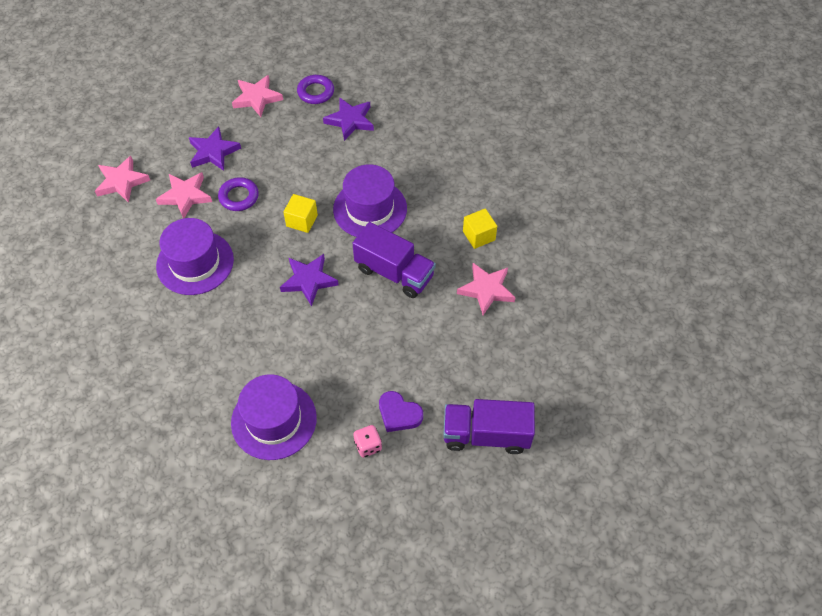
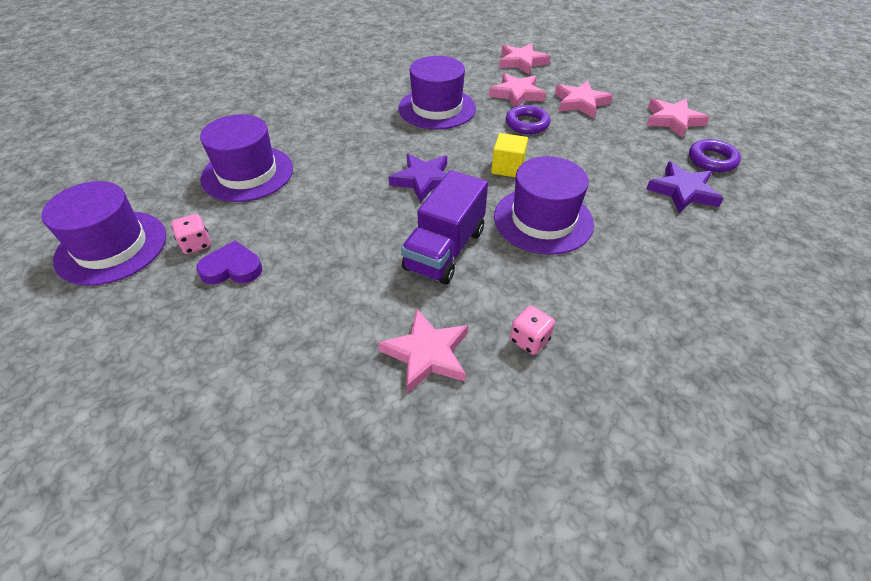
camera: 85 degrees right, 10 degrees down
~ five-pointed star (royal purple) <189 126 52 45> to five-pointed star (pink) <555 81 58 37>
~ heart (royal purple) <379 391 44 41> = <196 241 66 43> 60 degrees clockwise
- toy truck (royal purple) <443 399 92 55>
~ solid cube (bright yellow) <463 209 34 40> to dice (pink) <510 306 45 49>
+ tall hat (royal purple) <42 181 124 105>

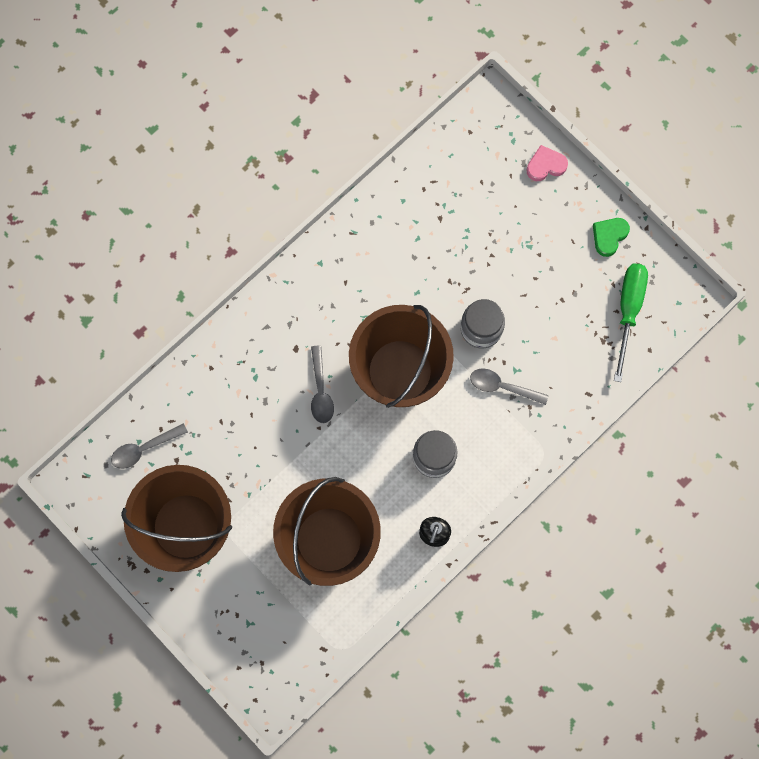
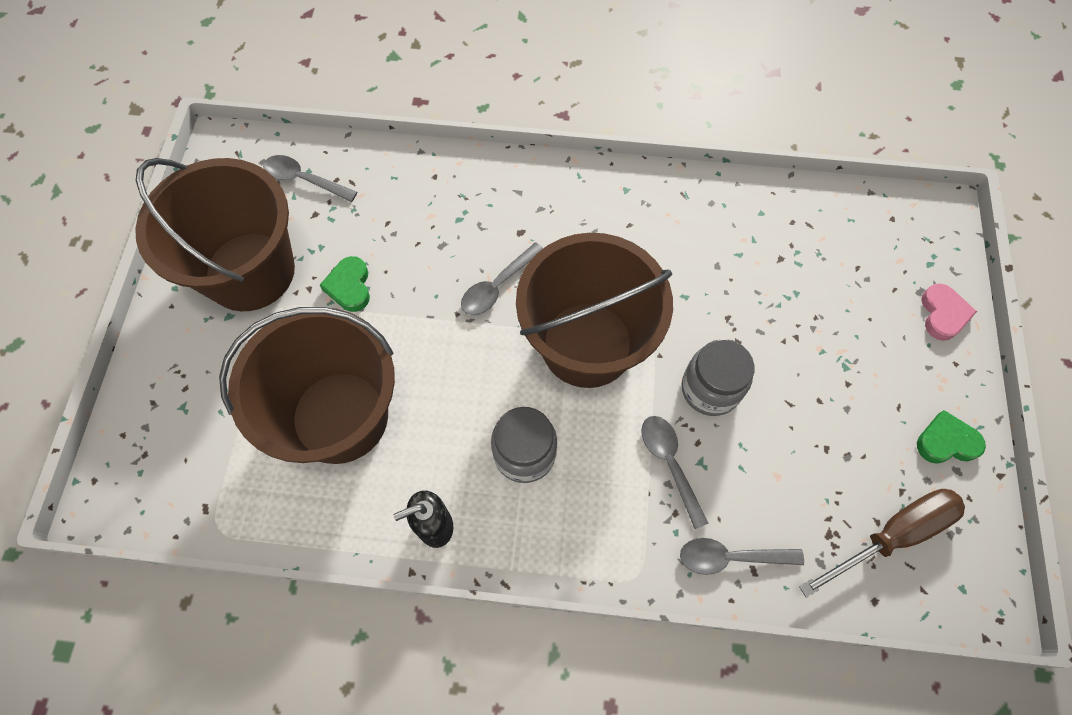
camera: 50 degrees right, 10 degrees down
~ heart (pink) <526 145 42 36> = <921 283 56 58> 60 degrees clockwise
~ hand screwdriver (emerald) <614 264 34 118> to hand screwdriver (brown) <799 489 166 109>
+ heart (emerald) <320 256 50 56>
+ tablespoon (gray) <680 538 124 37>

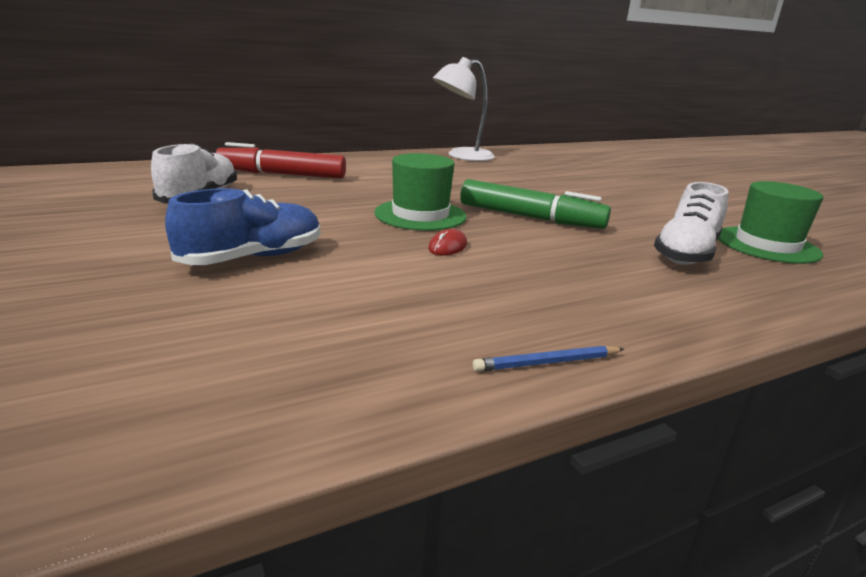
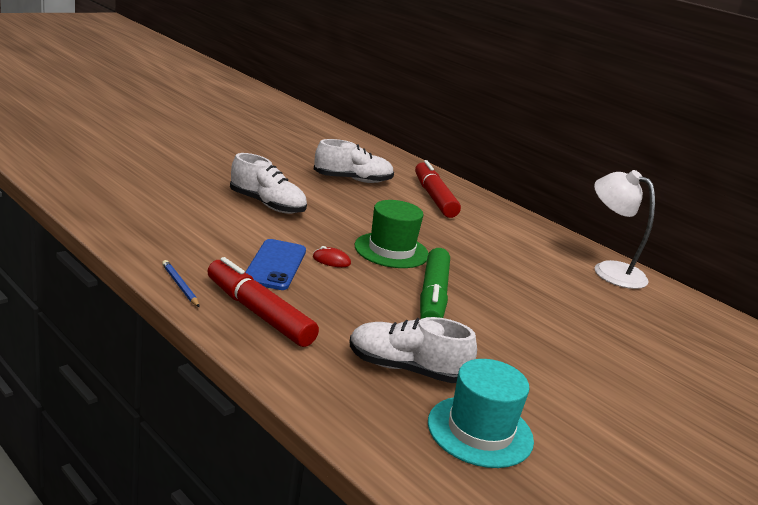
camera: 70 degrees right, 0 degrees up
~ sneaker (blue) <165 188 155 77> to sneaker (white) <230 153 77 61>
~ tall hat (emerald) <718 181 105 83> to tall hat (teal) <428 359 106 109>
+ felt pen (scarlet) <207 257 112 90>
+ smartphone (blue) <245 239 61 51>

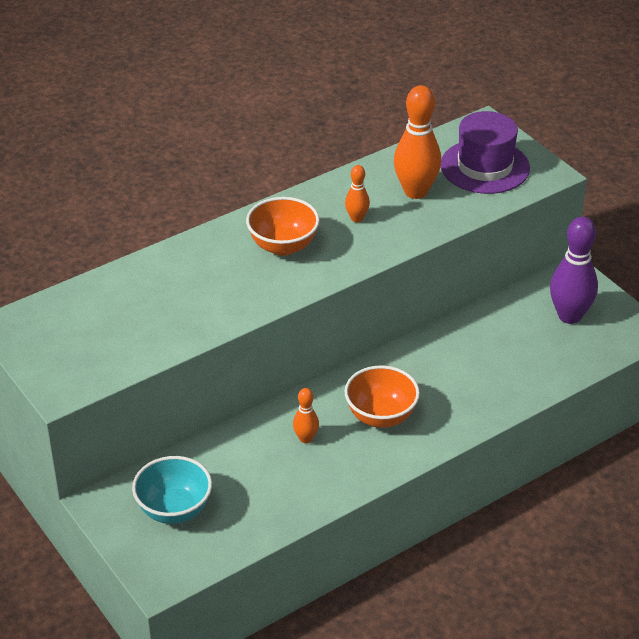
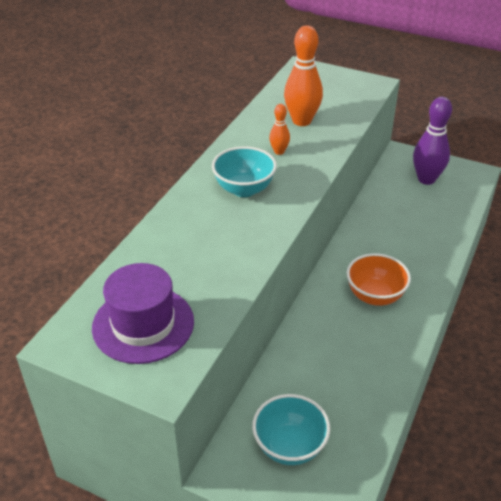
camera: 30 degrees left, 0 degrees up
~ bowl (bright orange) <246 197 74 59> to bowl (teal) <212 146 65 51>
- skittle (bright orange) <293 388 26 56>
~ tall hat (royal purple) <441 111 89 83> to <92 263 102 101>

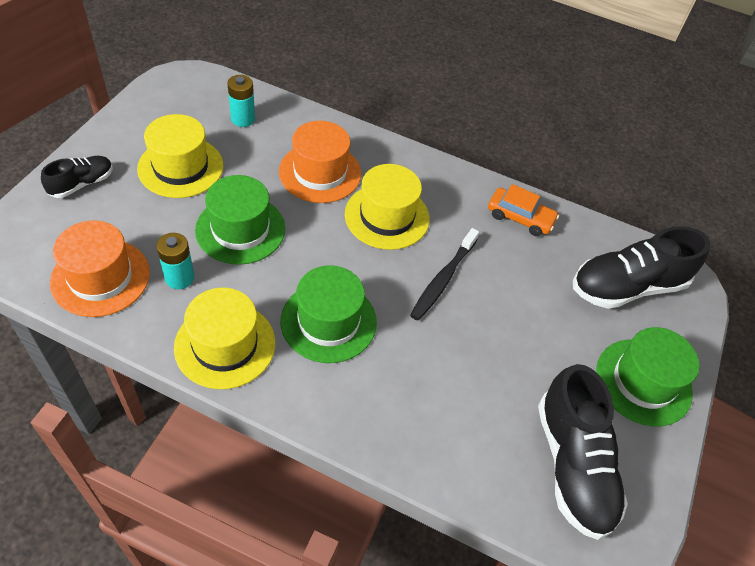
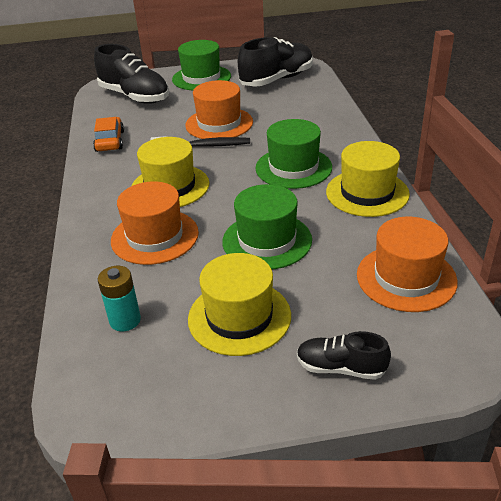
camera: 115 degrees left, 15 degrees down
- power cell (teal) <157 233 37 56>
+ tall hat (bright orange) <186 80 67 59>

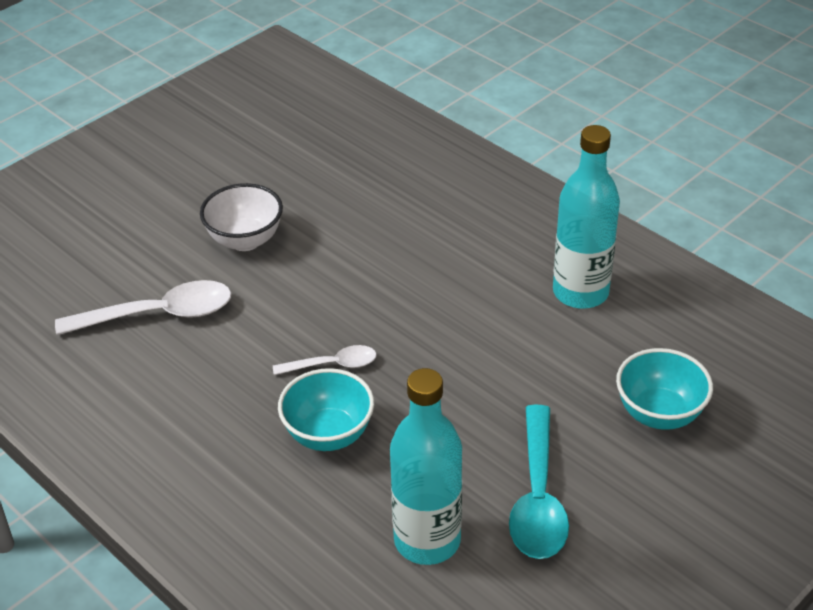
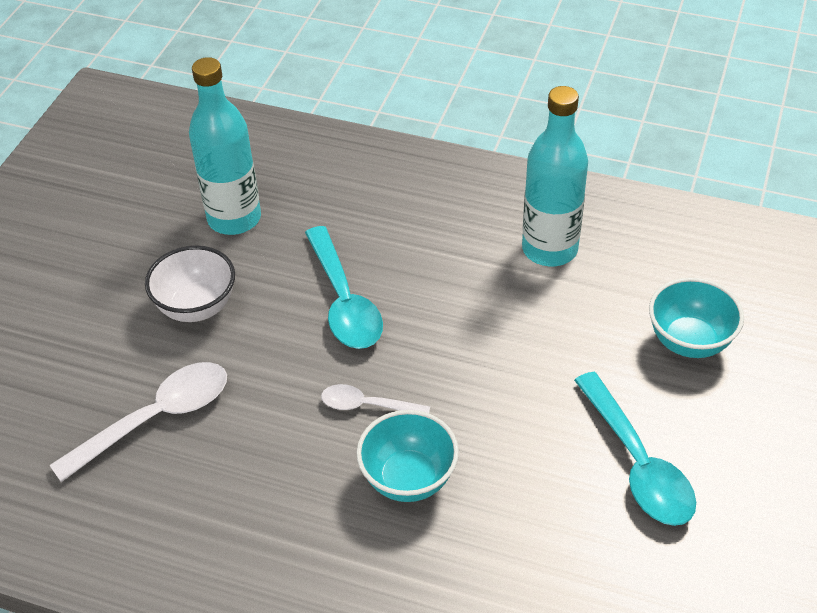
camera: 25 degrees left, 5 degrees up
~ tablespoon (white) <273 345 104 30> = <321 384 109 29> 135 degrees counterclockwise
~ drink bottle (teal) <390 368 72 197> to <189 57 72 178>
+ tablespoon (teal) <305 226 78 123>

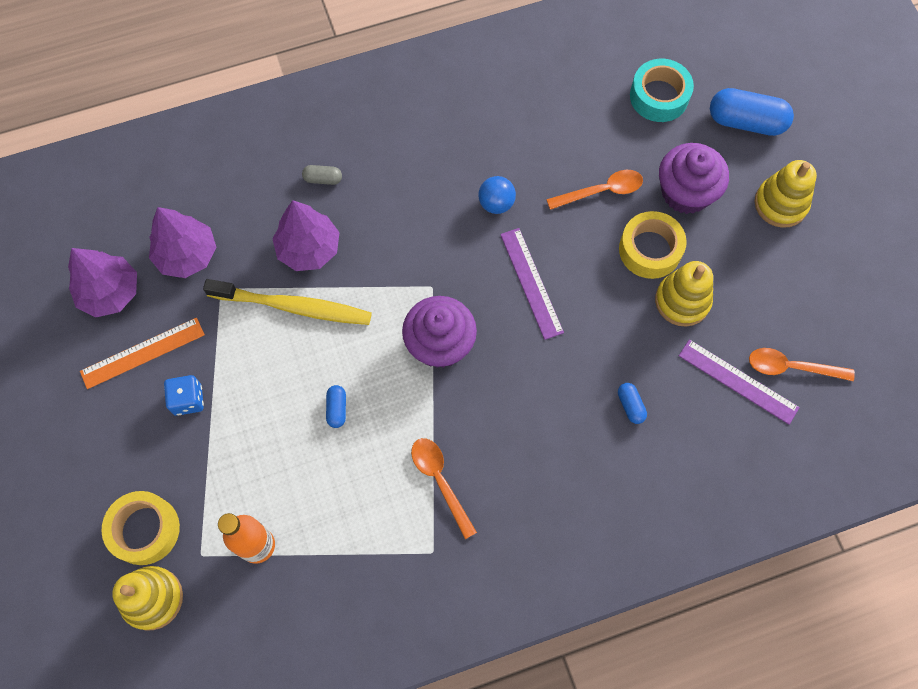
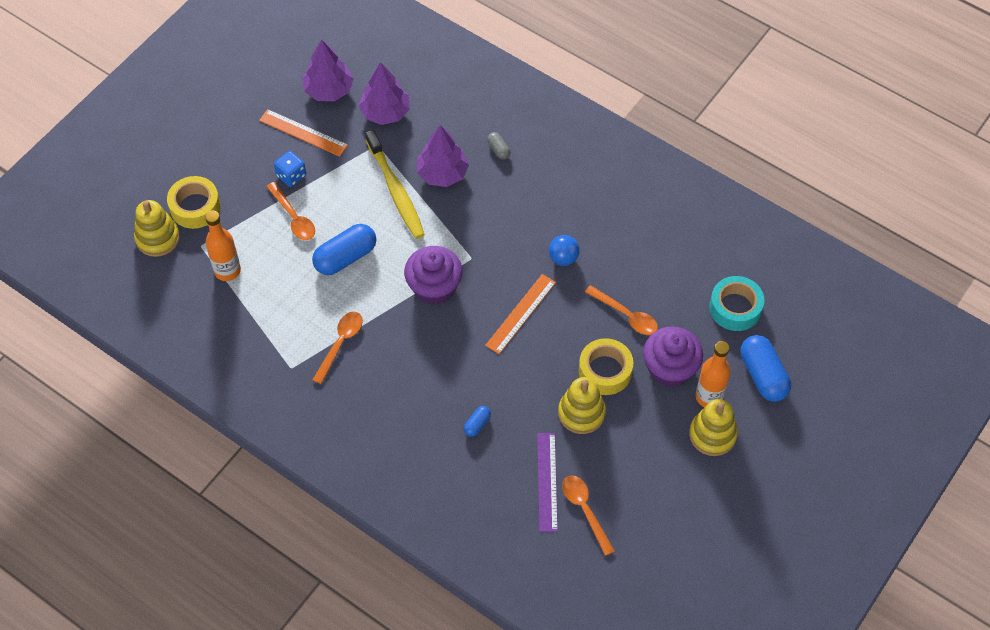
camera: 55 degrees right, 10 degrees down
~ pill (blue) <326 385 20 43> = <312 224 64 51> x2.09
~ straightedge (royal purple) <500 228 64 112> to straightedge (bright orange) <485 274 71 80>
+ tablespoon (bright orange) <266 182 49 58>
+ drink bottle (bright orange) <696 341 35 66>

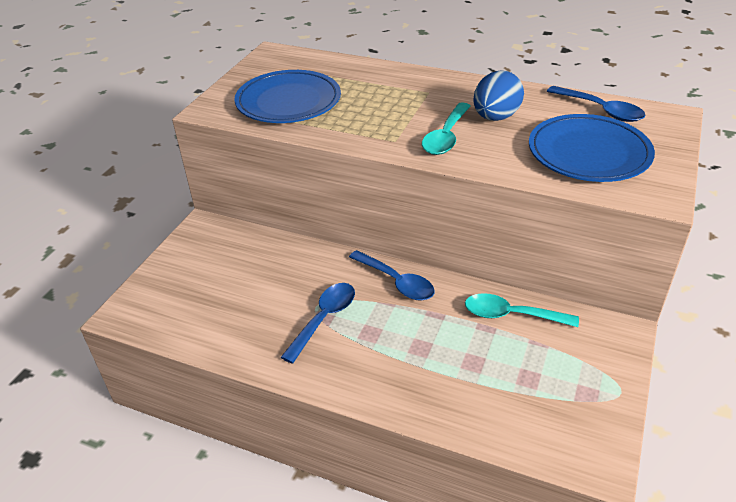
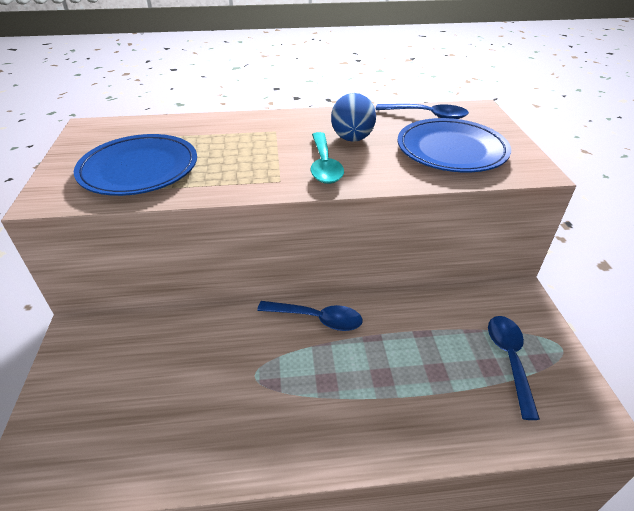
camera: 30 degrees left, 0 degrees up
~ tablespoon (blue) <281 283 74 81> to <488 316 52 104>
- tablespoon (teal) <465 293 114 34>

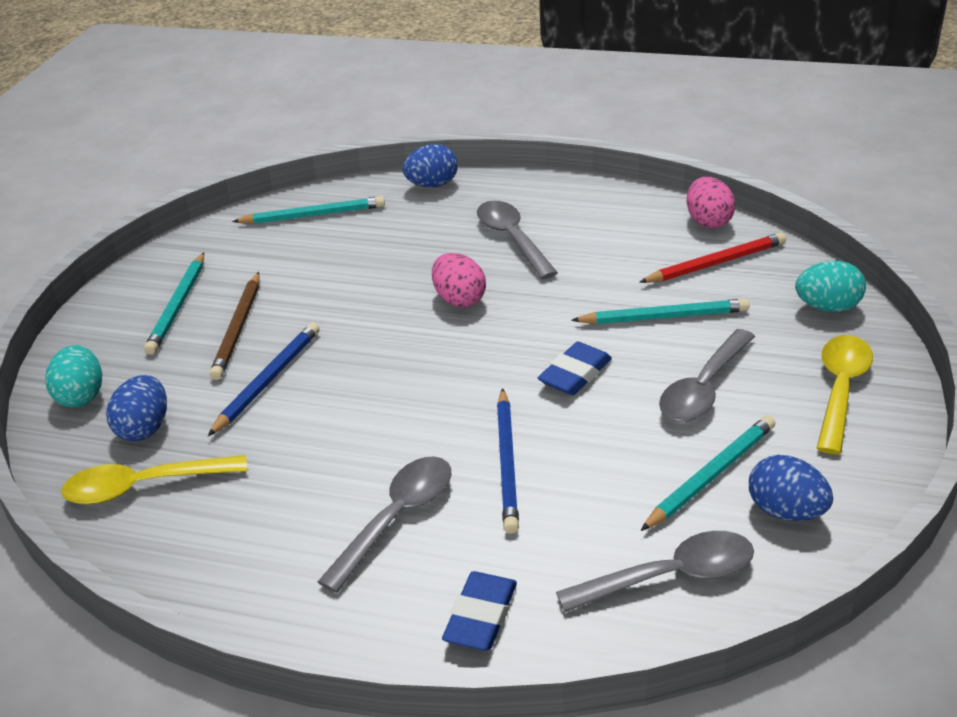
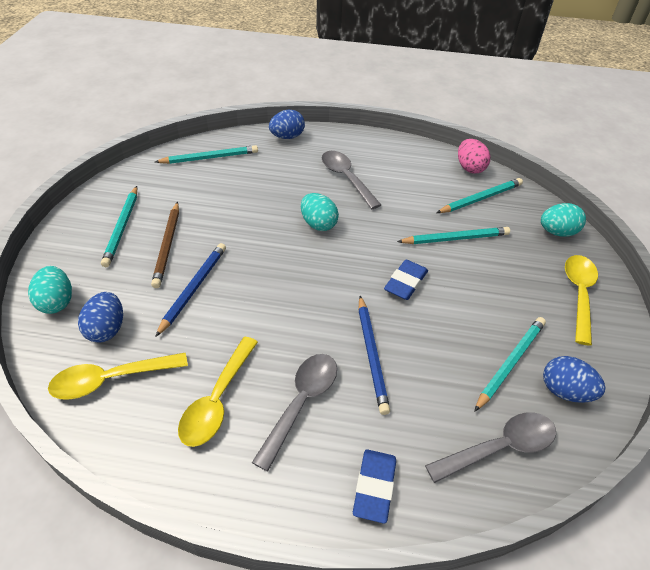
camera: 10 degrees left, 10 degrees up
~ toy egg (pink) <432 253 54 54> to toy egg (teal) <301 193 38 38>
~ wooden pencil (scarlet) <639 232 147 51> to wooden pencil (teal) <436 178 87 35>
- tablespoon (gray) <659 329 96 93>
+ tablespoon (bright yellow) <178 337 80 110>

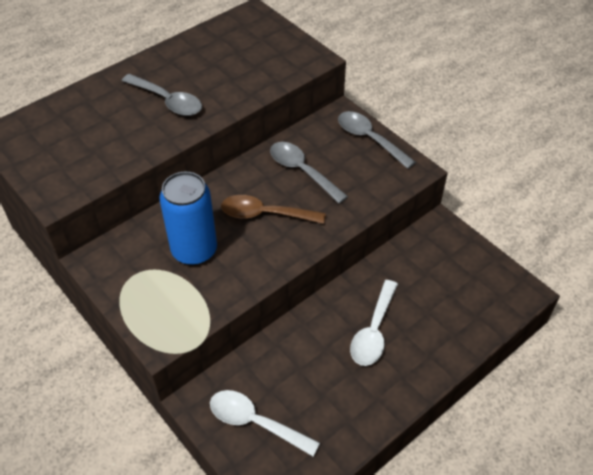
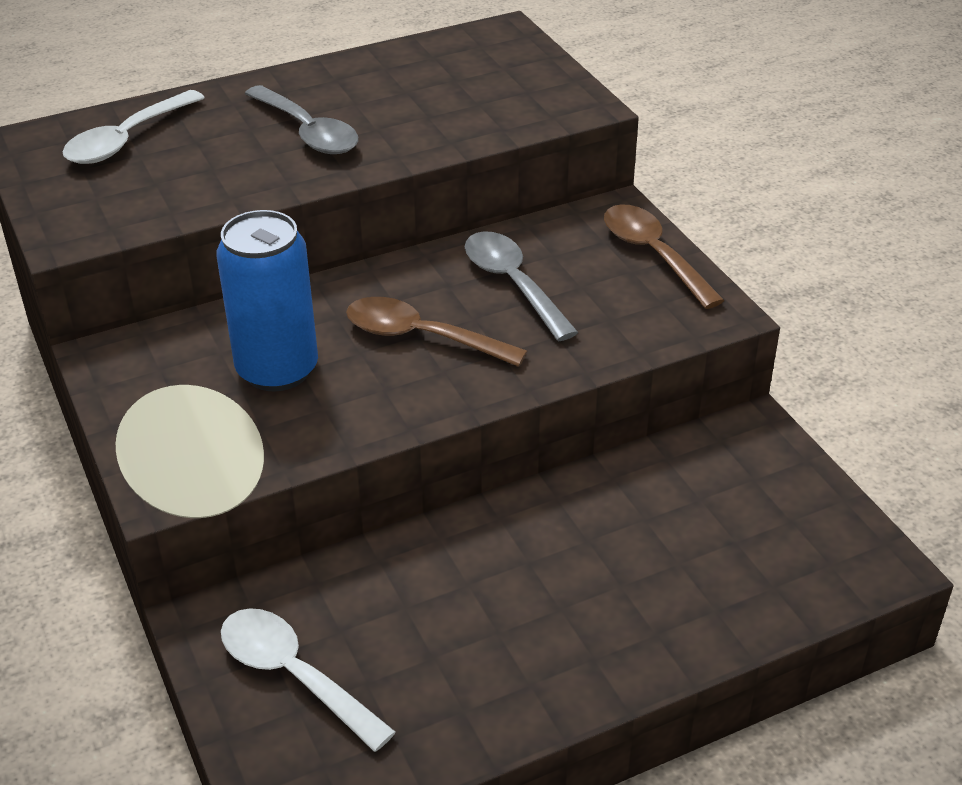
camera: 15 degrees right, 10 degrees down
~ tablespoon (gray) <338 111 78 58> to tablespoon (brown) <604 204 121 105>
~ tablespoon (white) <350 280 48 86> to <63 90 142 74>

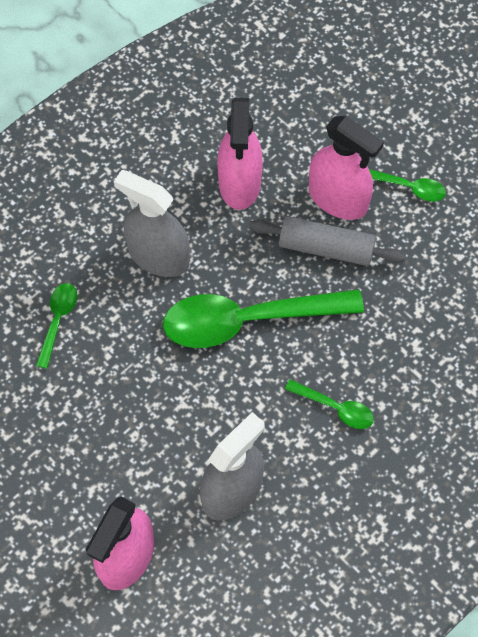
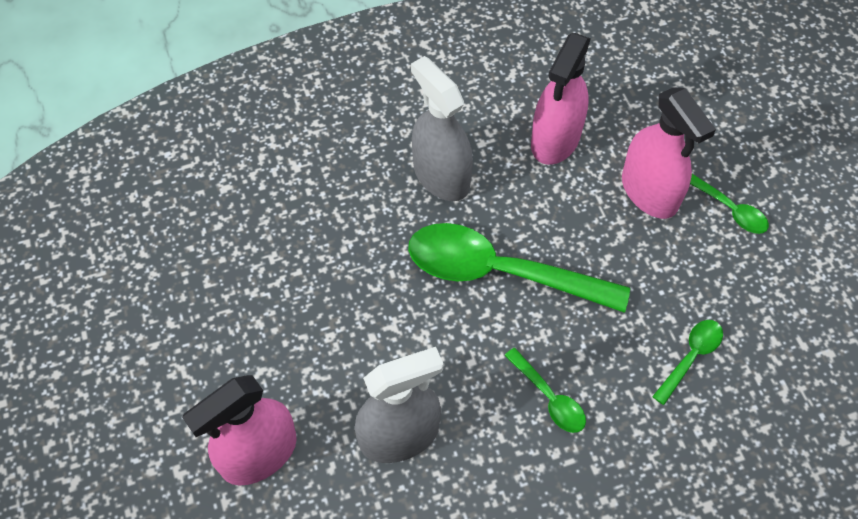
camera: 25 degrees right, 5 degrees down
~ tablespoon (emerald) <36 283 41 86> to <652 320 71 85>
- rolling pin (gray) <249 216 157 50>

